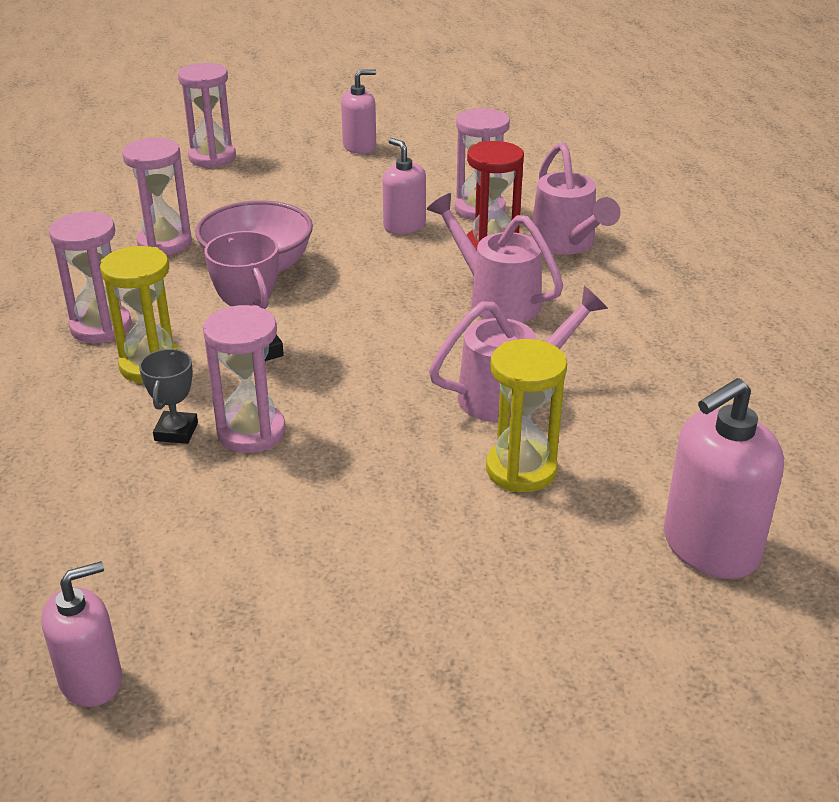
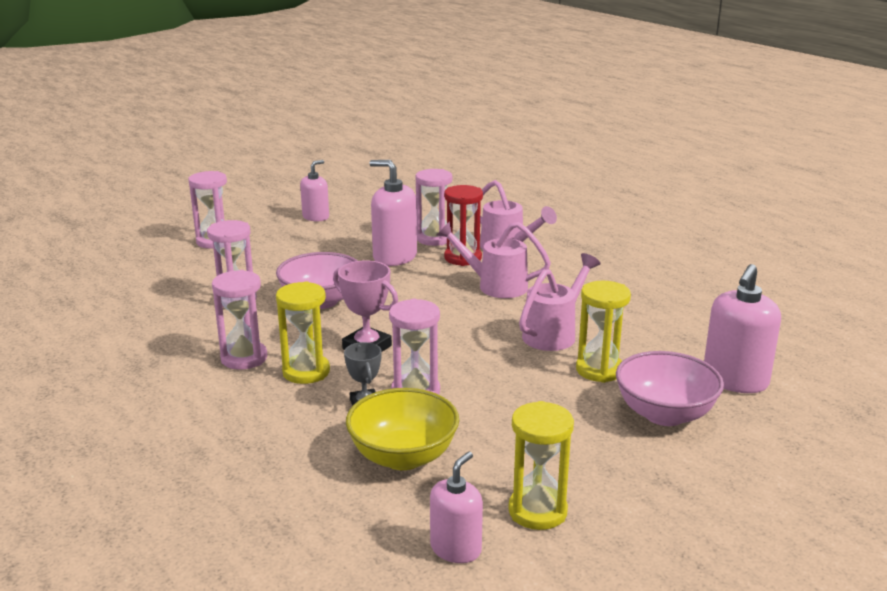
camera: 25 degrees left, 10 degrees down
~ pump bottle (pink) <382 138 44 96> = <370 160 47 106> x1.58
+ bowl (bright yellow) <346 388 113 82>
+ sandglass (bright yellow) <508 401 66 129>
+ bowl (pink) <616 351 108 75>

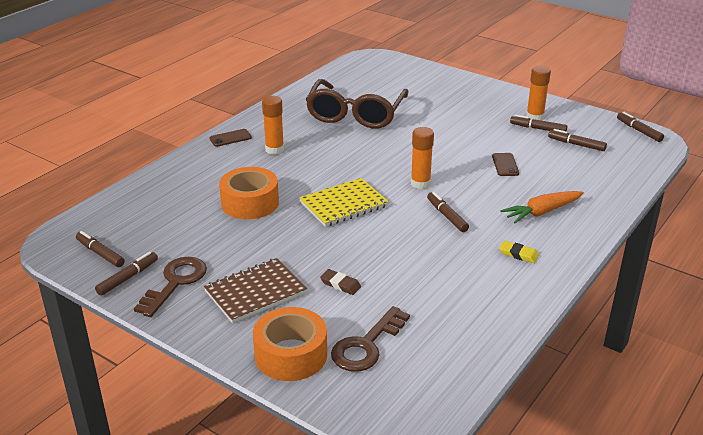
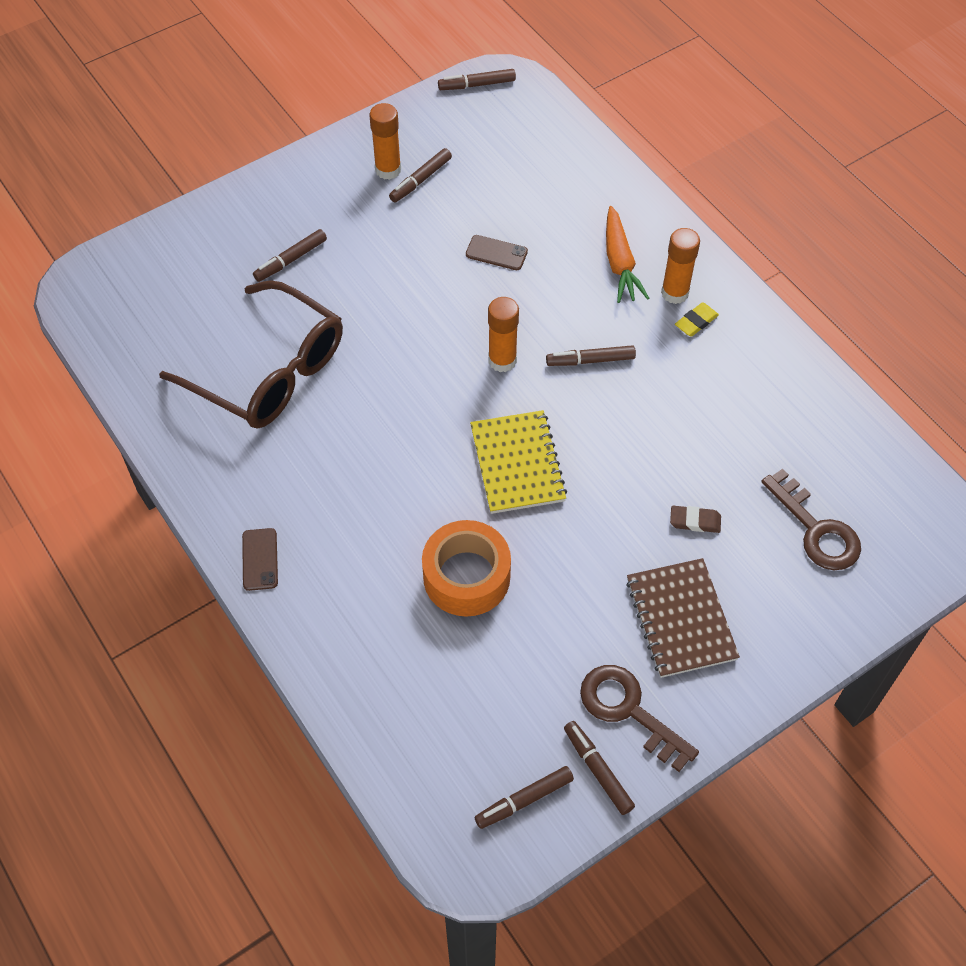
camera: 70 degrees left, 25 degrees up
- tape (bright orange) <253 307 74 74>
~ glue (bright orange) <262 96 22 59> to <661 228 39 76>
~ gum eraser (brown) <320 269 41 26> = <670 506 51 27> 45 degrees clockwise
~ felt pen (brown) <548 129 59 22> to <253 229 74 53>

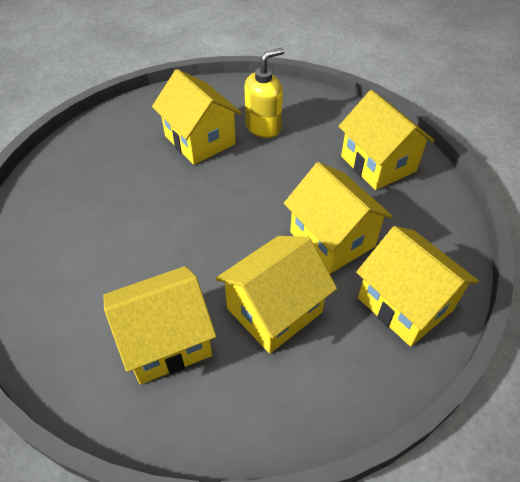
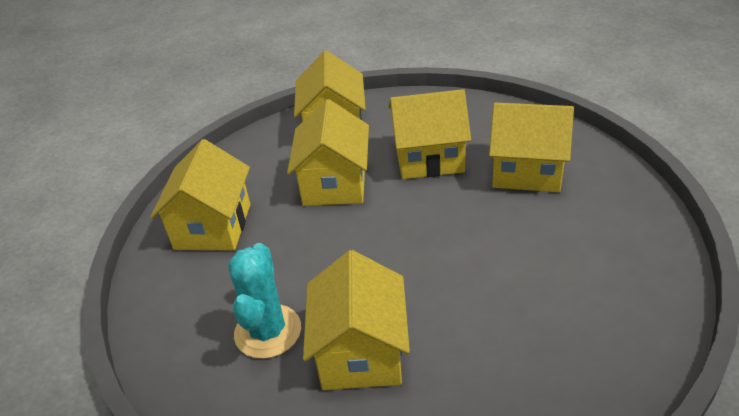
camera: 140 degrees left, 10 degrees down
~ pump bottle (bright yellow) <245 48 39 90> to saguaro cactus (teal) <228 243 73 116>

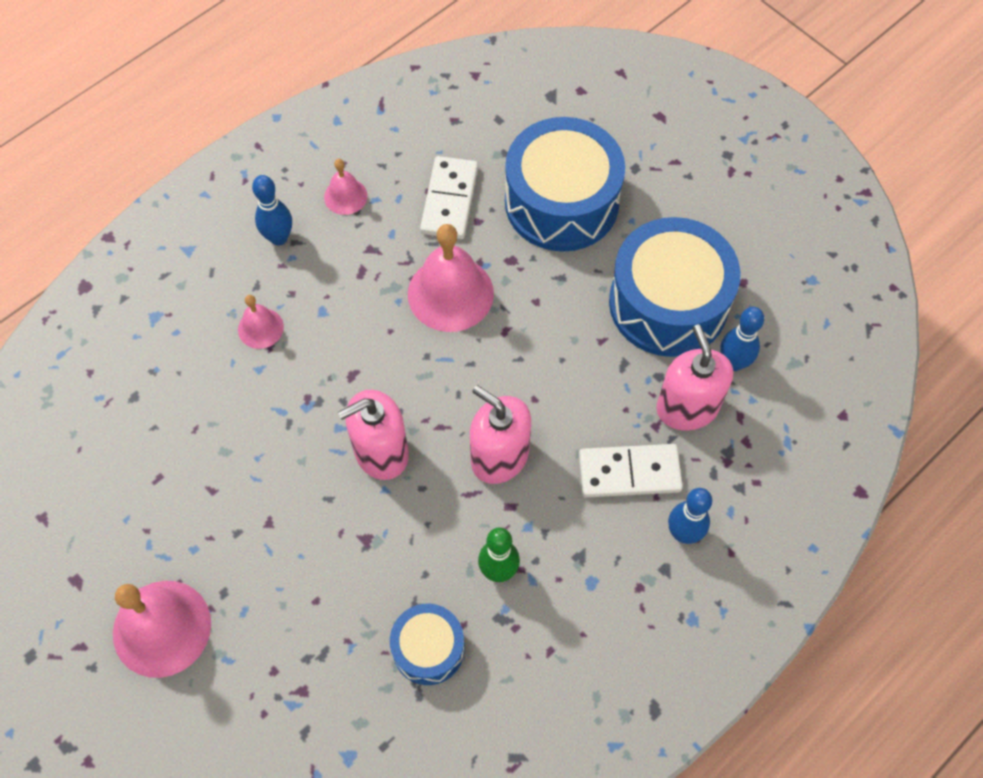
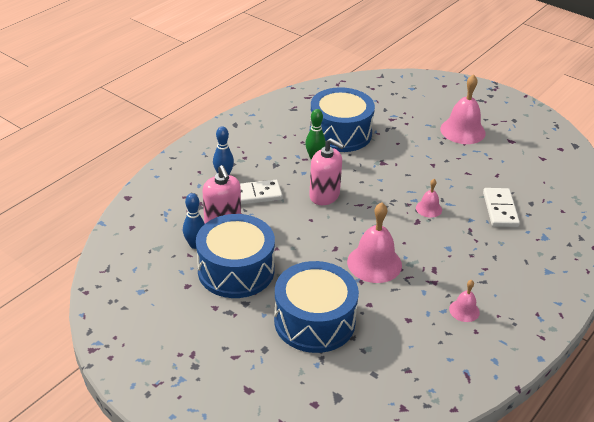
camera: 170 degrees right, 25 degrees down
~ bell (pink) <238 295 46 54> to <416 179 26 39>
- skittle (blue) <252 175 40 70>
- pump bottle (pink) <338 390 71 90>
~ snare drum (blue) <390 604 75 81> = <310 87 65 65> x1.88
~ domino (white) <420 156 58 83> to <483 188 37 39>

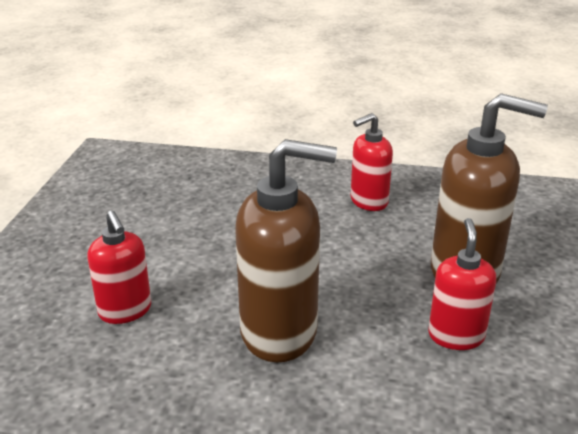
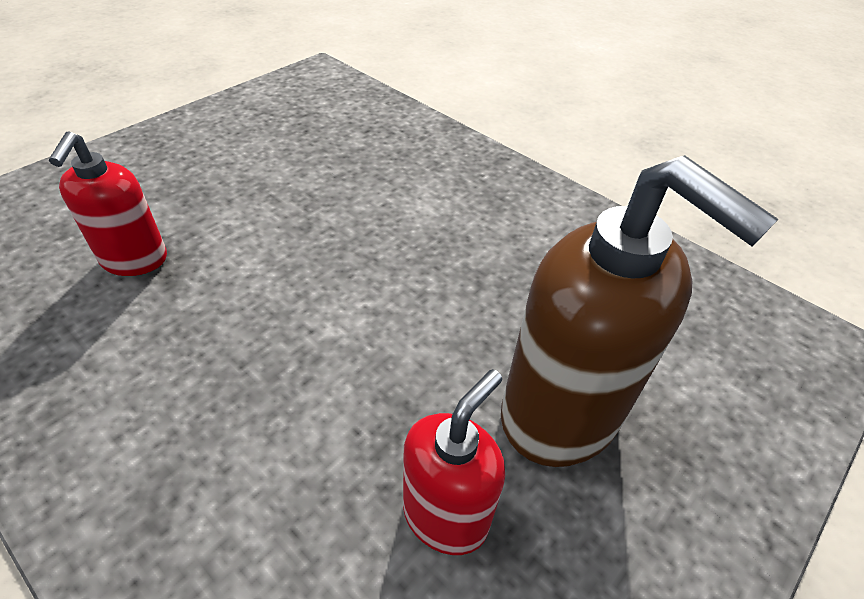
camera: 30 degrees right, 15 degrees up
- pump bottle (brown) <235 139 102 223>
- pump bottle (scarlet) <351 113 42 98>

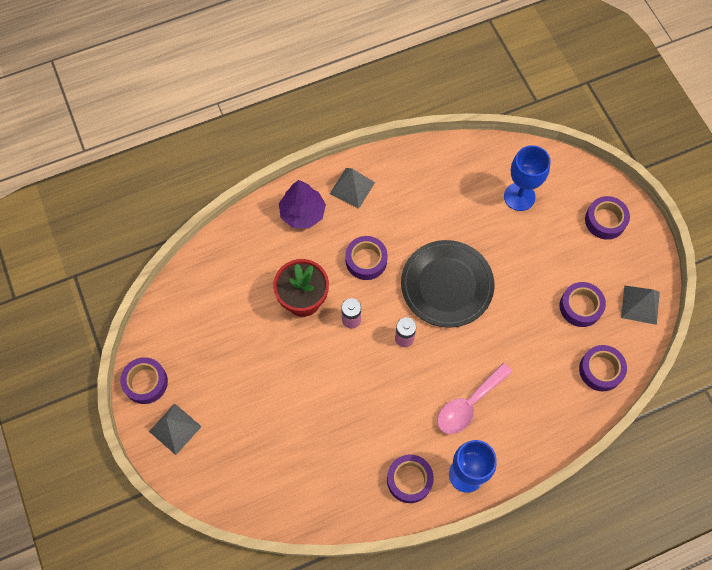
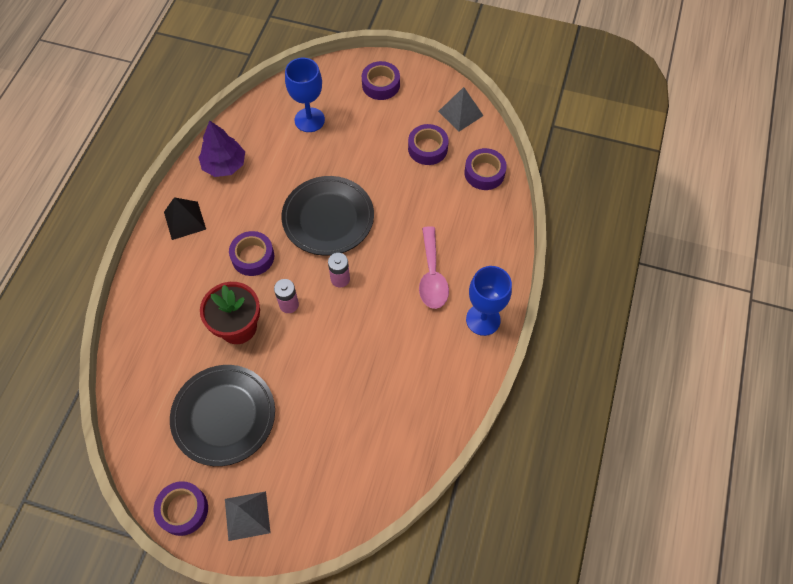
camera: 50 degrees left, 5 degrees down
~ fir tree (royal purple) <279 180 47 48> to <199 120 46 57>
~ solid pyramid (gray) <330 168 45 41> to solid pyramid (ebony) <164 197 42 43>
- tape (royal purple) <387 454 47 49>
+ flat dish (ebony) <170 365 105 101>

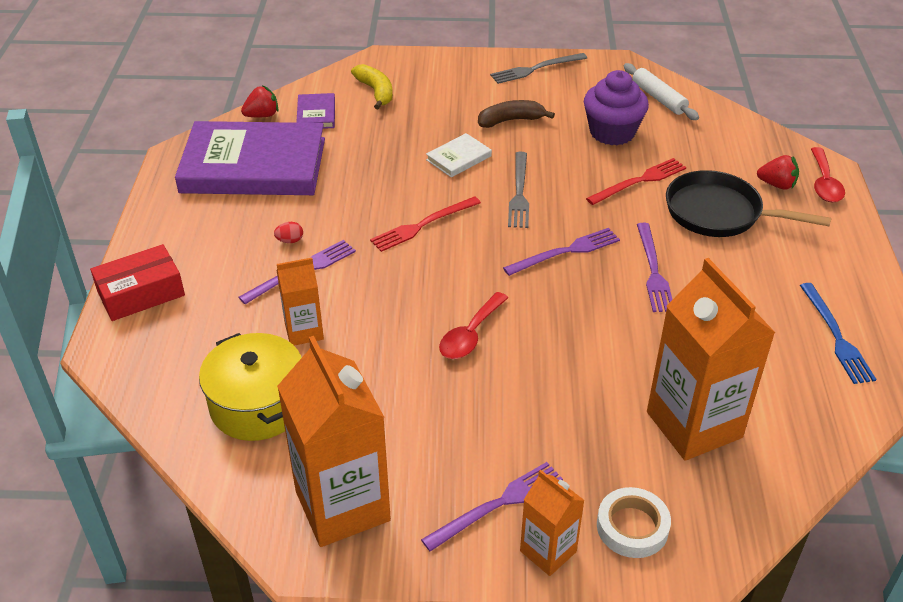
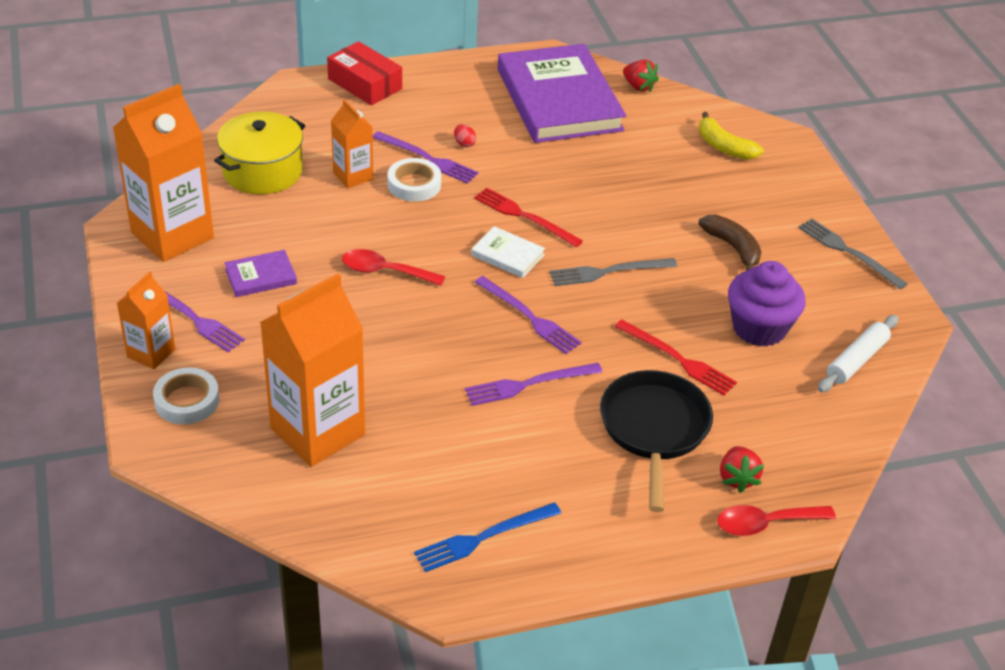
camera: 70 degrees right, 0 degrees up
~ hardback (royal purple) <296 93 39 36> to <224 250 73 47>
~ banana (bright yellow) <351 64 42 45> = <699 112 65 48> 90 degrees clockwise
~ hardback (white) <426 133 66 44> to <471 226 74 52>
+ tape (white) <387 158 54 44>

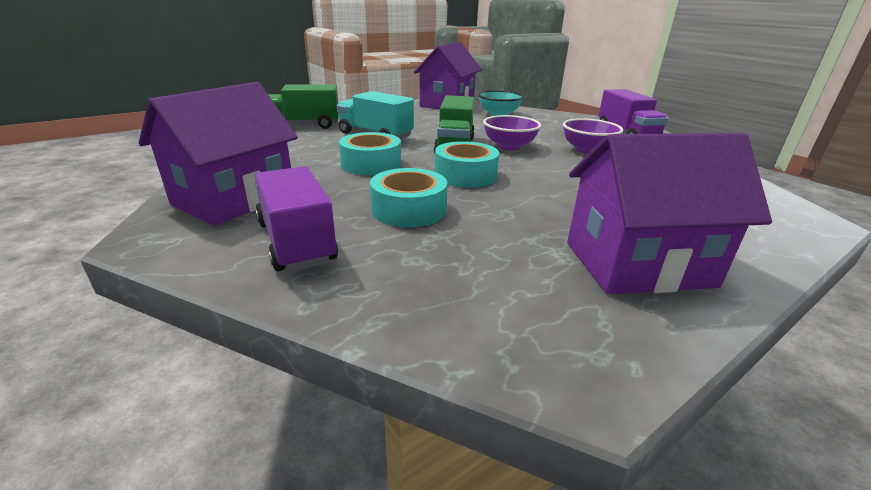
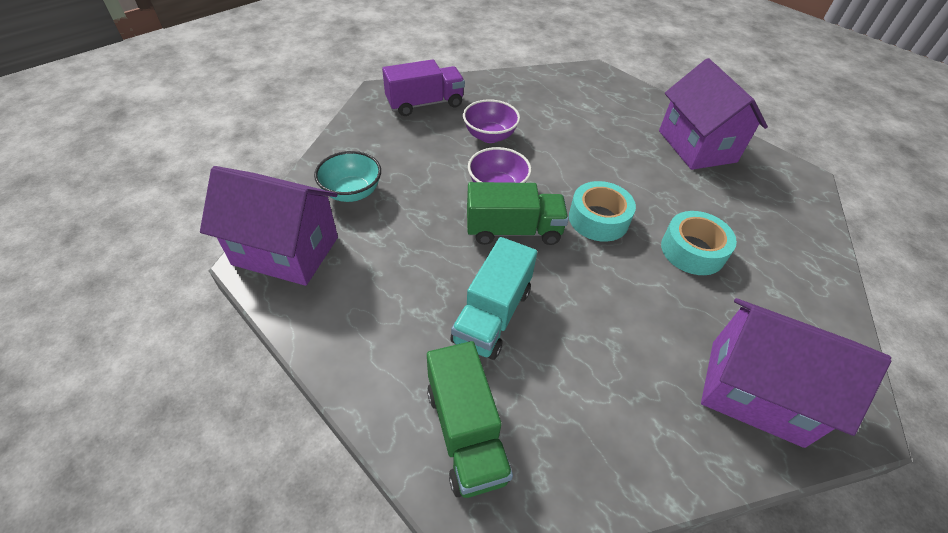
camera: 100 degrees left, 20 degrees up
- toy truck (royal purple) <255 166 83 106>
- tape (teal) <339 132 62 43>

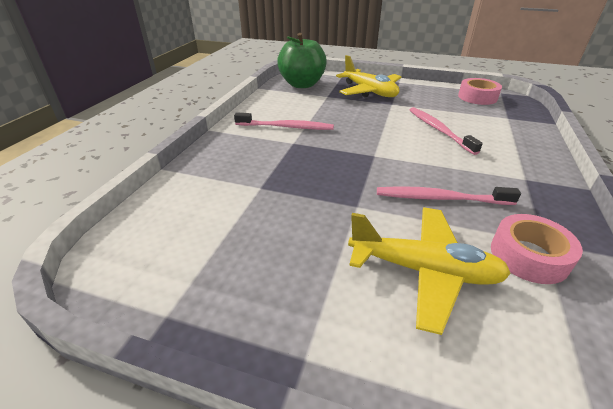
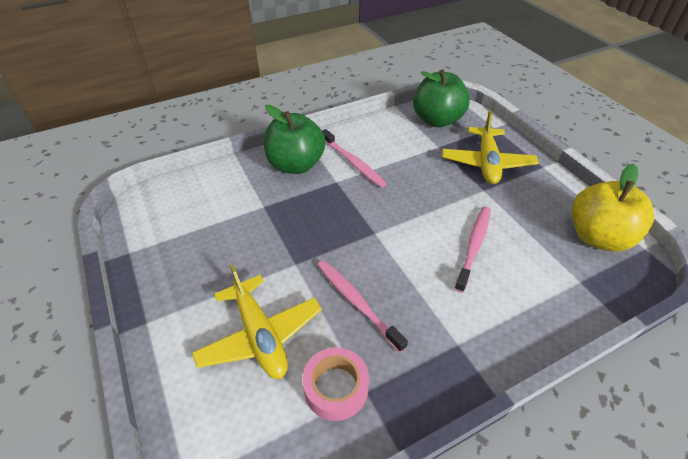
camera: 45 degrees right, 10 degrees up
~ tape (pink) <458 78 44 27> to toy apple (bright yellow) <572 163 82 88>
+ toy apple (emerald) <264 105 61 69>

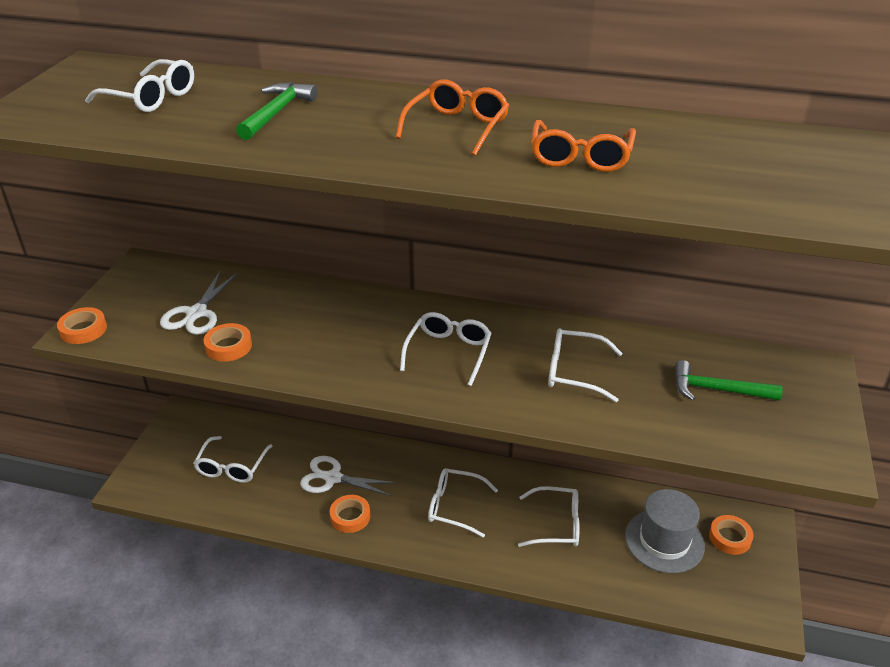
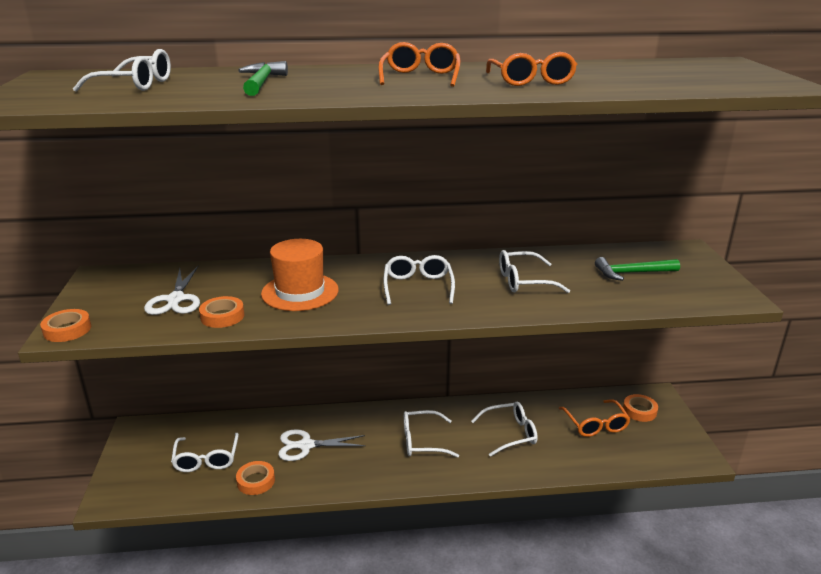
camera: 20 degrees left, 10 degrees down
~ tape (bright orange) <330 495 40 38> to <236 461 39 34>
~ tall hat (gray) <625 489 80 84> to eyeglasses (bright orange) <559 399 71 38>
+ tall hat (bright orange) <261 239 78 72>

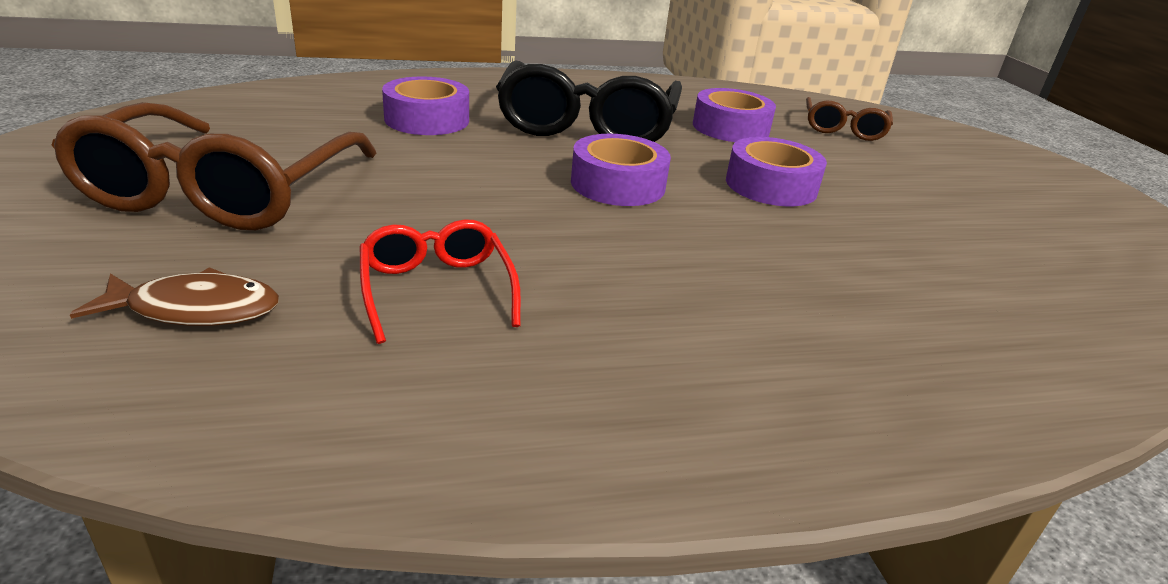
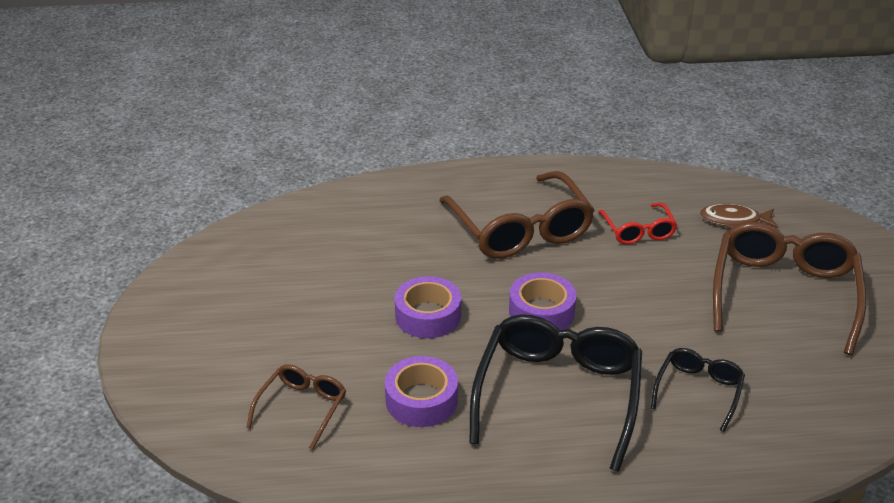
camera: 170 degrees left, 5 degrees up
~ tape (royal purple) <382 76 87 59> to eyeglasses (ebony) <651 348 94 84>
+ eyeglasses (brown) <439 171 156 88>

